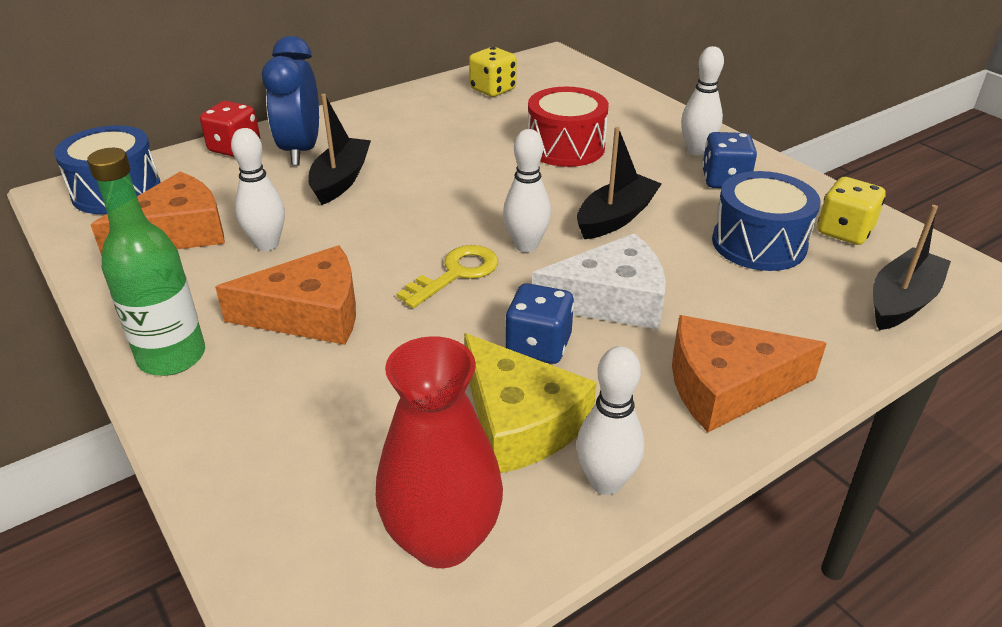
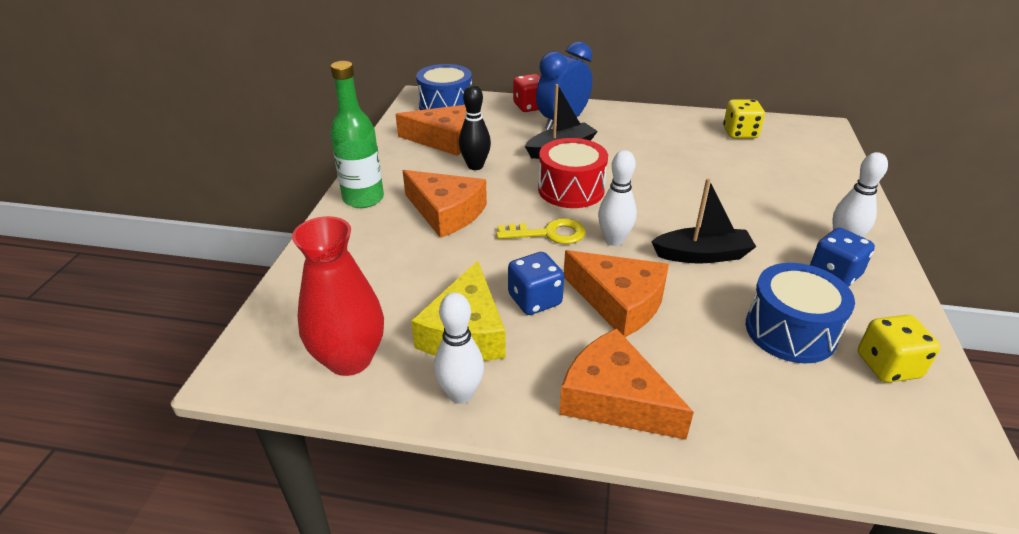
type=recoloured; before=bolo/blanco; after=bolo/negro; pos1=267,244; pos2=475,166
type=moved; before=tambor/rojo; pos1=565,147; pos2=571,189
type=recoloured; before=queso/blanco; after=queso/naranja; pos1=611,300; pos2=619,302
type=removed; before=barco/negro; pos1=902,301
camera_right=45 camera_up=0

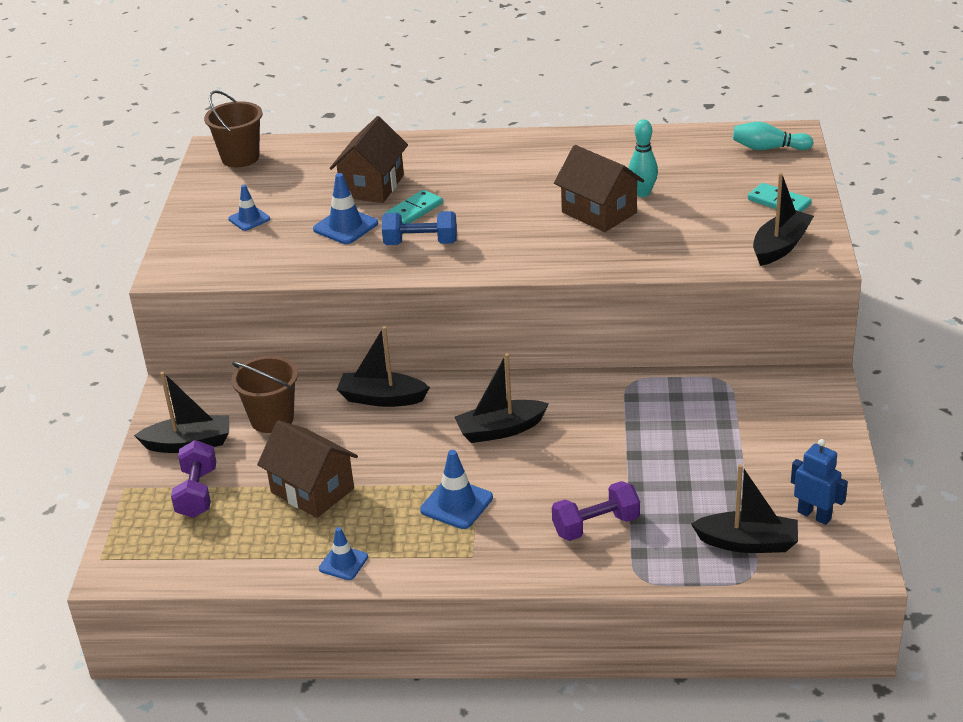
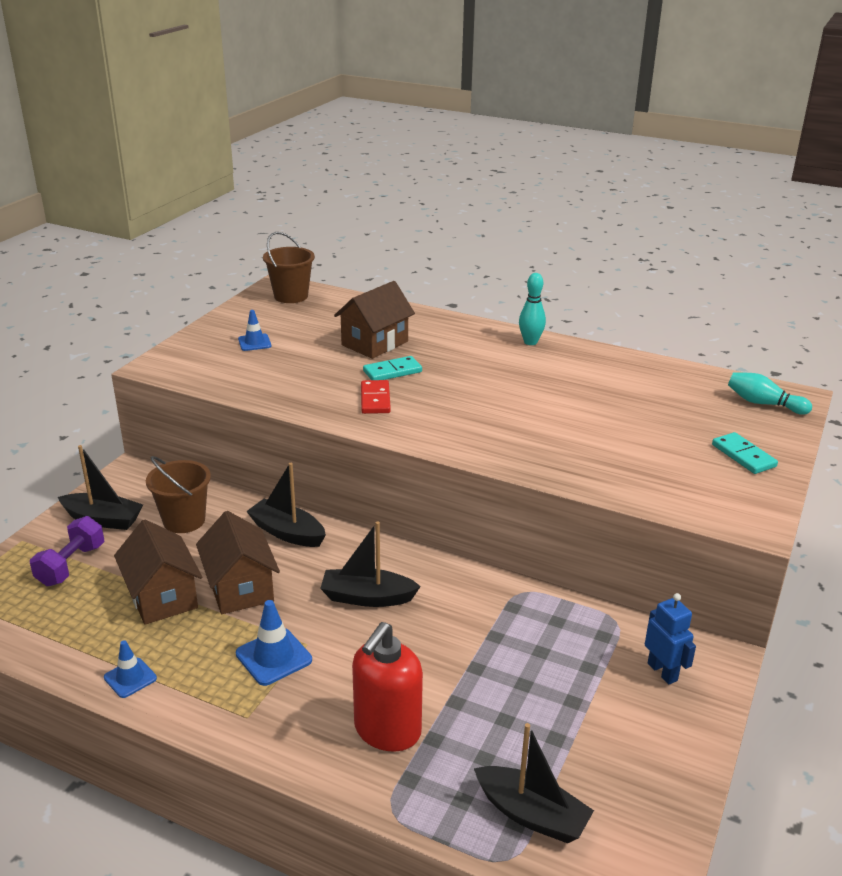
type=removed; before=cono de tráfico/azul; pos1=345,226
type=replaced; before=mancuerna/azul; after=ficha de dominó/rojo; pos1=420,243; pos2=375,399
type=replaced; before=mancuerna/morado; after=dispensador de jabón/rojo; pos1=596,525; pos2=387,730
type=moved; before=casa/marrón; pos1=599,212; pos2=240,588
type=moved; before=bolo/turquesa; pos1=642,193; pos2=530,342
type=removed; before=barco/negro; pos1=780,246
type=moved; before=robot/azul; pos1=814,515; pos2=662,672
camera_right=20 camera_up=-5

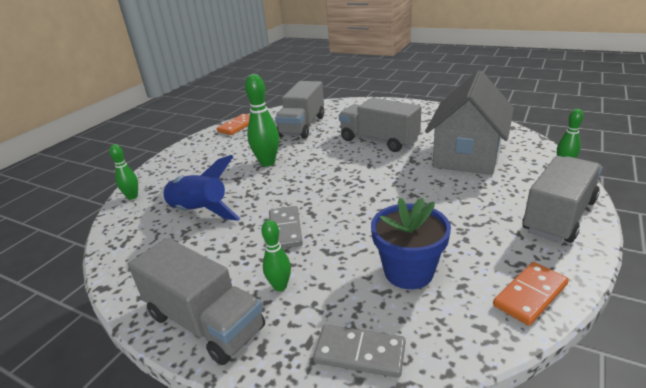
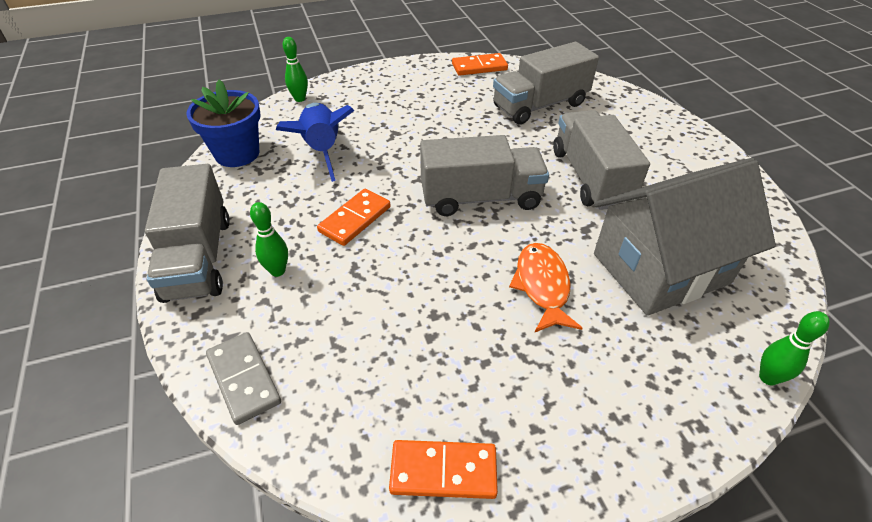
type=removed; before=bolo/verde; pos1=267,162
type=recoloured; before=ficha de dominó/gris; after=ficha de dominó/naranja; pos1=285,229; pos2=355,219
type=moved; before=maceta/azul; pos1=408,272; pos2=237,153
type=moved; before=camión/gris; pos1=559,216; pos2=481,198
type=added; after=pez/naranja; pos2=542,286
camera_right=40 camera_up=15

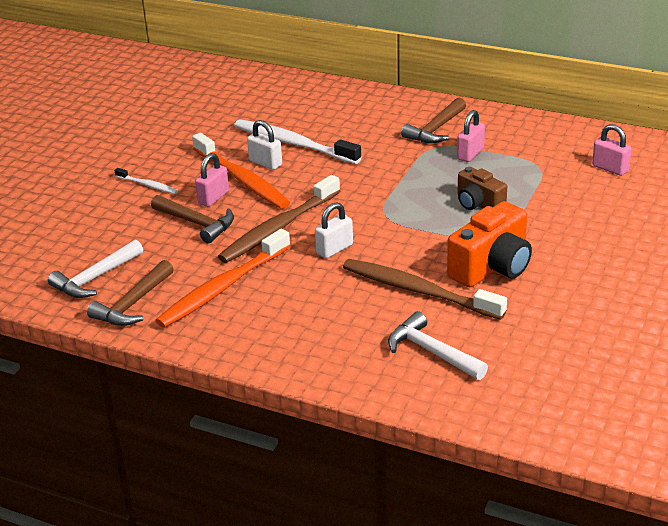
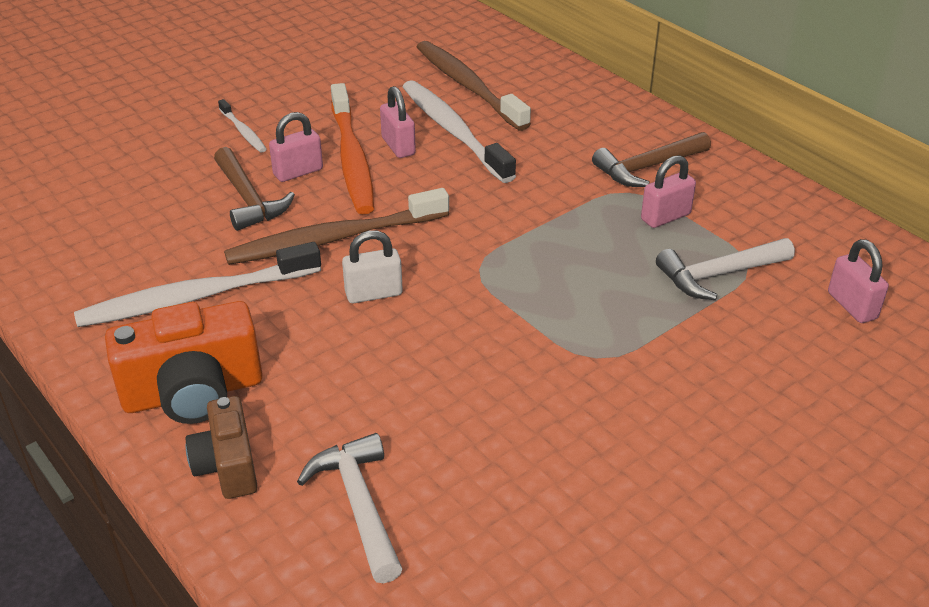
type=moved; before=martillo/blanco; pos1=95,278; pos2=718,275
type=removed; before=martillo/marrón; pos1=133,304
type=recoloured; before=cepillo de dientes/naranja; after=cepillo de dientes/blanco; pos1=223,287; pos2=197,297
type=recoloured; before=candado/blanco; after=candado/rosa; pos1=265,163; pos2=398,146
type=moved; before=cepillo de dientes/marrón; pos1=419,291; pos2=468,86
type=moved; before=cámara/naranja; pos1=492,267; pos2=193,393
type=moved; before=cámara/marrón; pos1=478,204; pos2=227,465
camera_right=25 camera_up=5

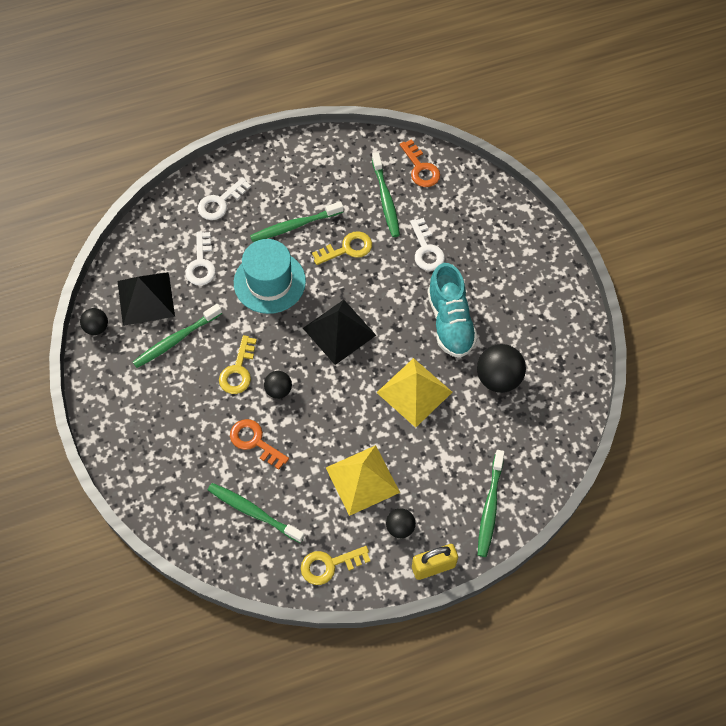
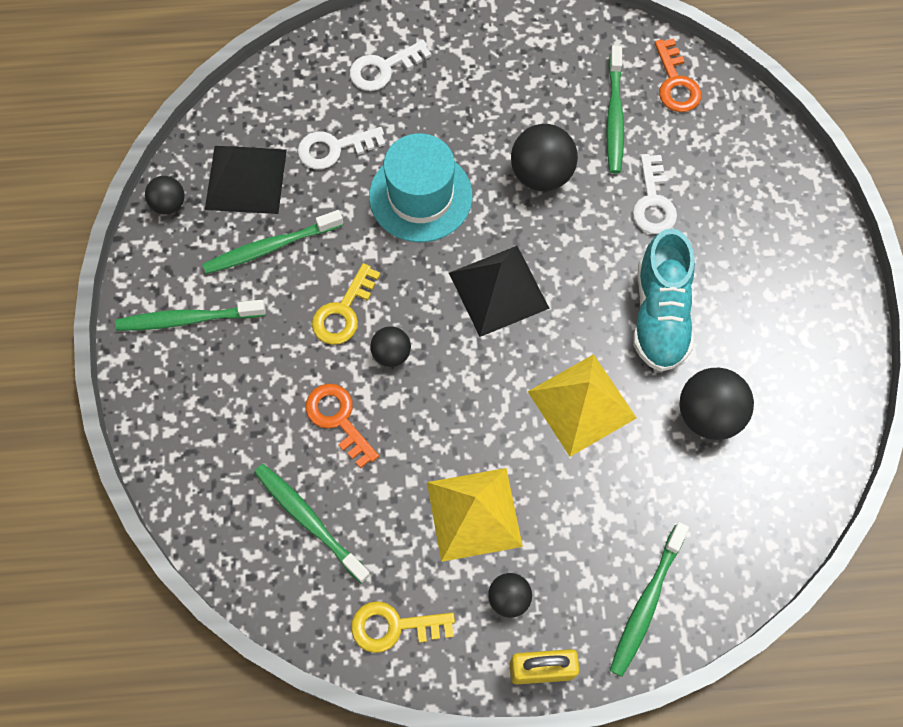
type=turned; before=llave/blanco; pos1=201,264; pos2=334,148; turn=60
type=moved; before=cepillo de dientes/verde; pos1=294,226; pos2=188,319
type=replaced; before=llave/amarillo; after=pelota/negro; pos1=347,249; pos2=541,174
camera_right=15 camera_up=5

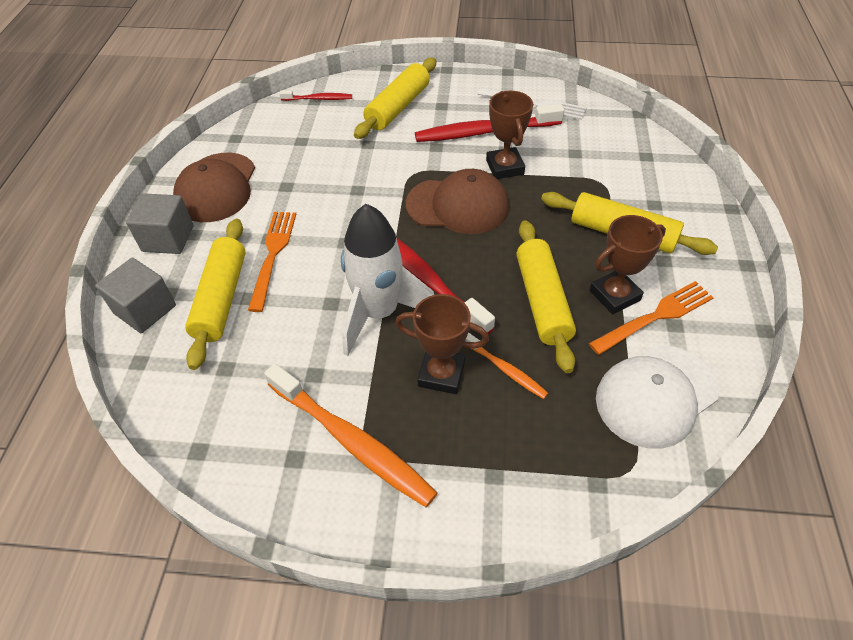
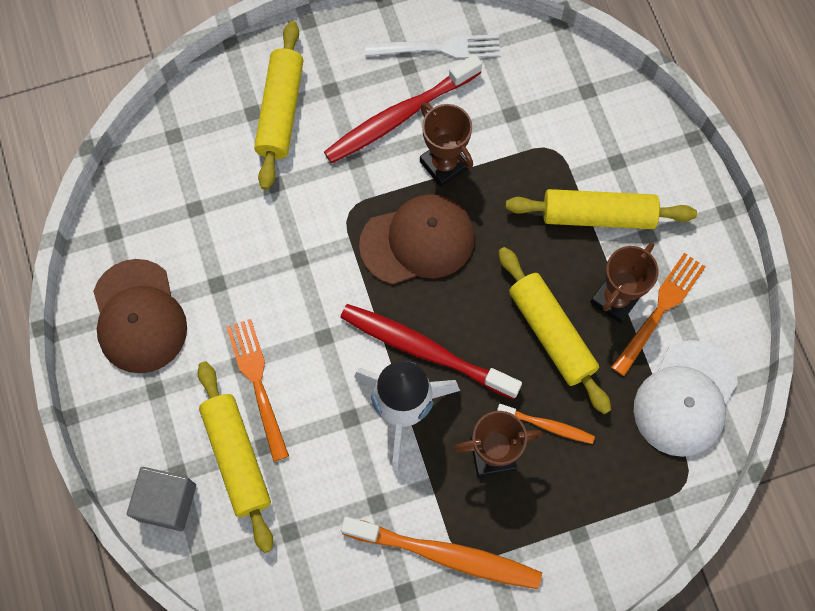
type=removed; before=cubo/gris; pos1=168,238
type=removed; before=cepillo de dientes/rojo; pos1=318,99
camera_right=-25 camera_up=20

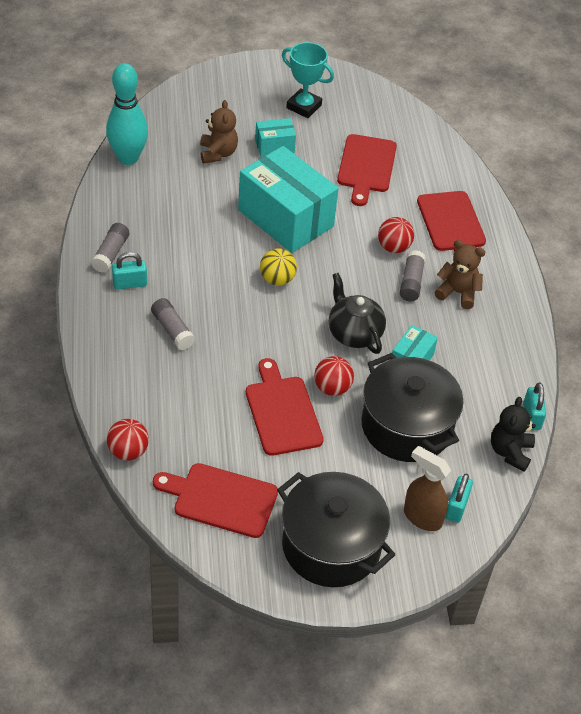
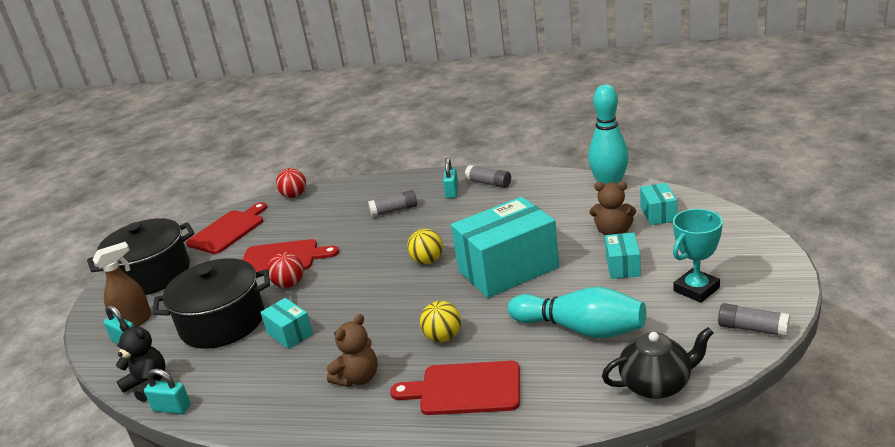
type=moved; before=tetera/negro; pos1=354,333; pos2=657,385
type=replaced; before=tabla de cortar/rojo; after=bolo/turquesa; pos1=366,166; pos2=581,329
type=recoloured; before=pelota/rojo; after=pelota/amarillo; pos1=393,247; pos2=443,337
type=moved; before=barra de pegamento/gris; pos1=411,282; pos2=752,329
type=added; after=caja/turquesa; pos2=658,214
camera_right=115 camera_up=-20

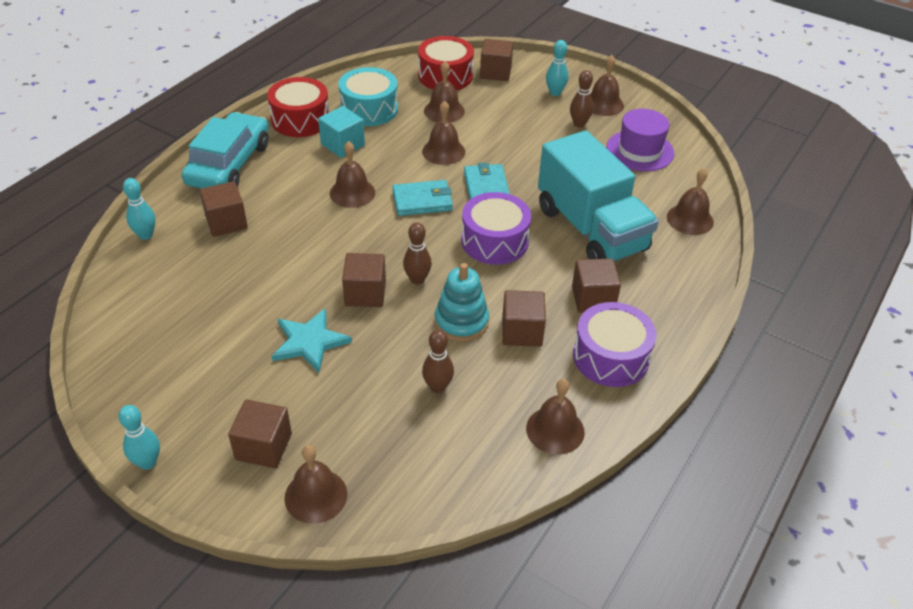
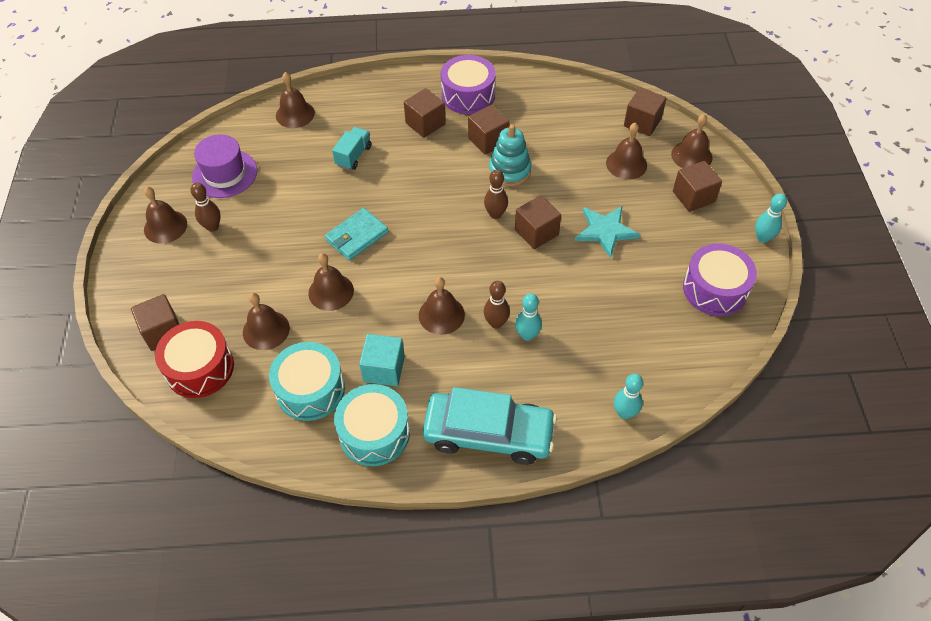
type=turned; before=coche/turquesa; pos1=229,164; pos2=488,434; turn=-150
type=moved; before=cubo/marrón; pos1=226,222; pos2=642,122
type=recoloured; before=tambor/rojo; after=tambor/turquesa; pos1=300,120; pos2=374,433
type=removed; before=cartera/turquesa; pos1=422,201
type=moved; before=bolo/marrón; pos1=437,387; pos2=496,323
type=moved; before=tambor/morado; pos1=494,241; pos2=715,289
type=moved; before=campana/marrón; pos1=555,430; pos2=626,164
type=resized; before=camión/turquesa; pos1=591,229; pos2=353,156; scale=0.4
type=moved; before=bolo/turquesa; pos1=555,93; pos2=527,335
camera_right=-125 camera_up=10

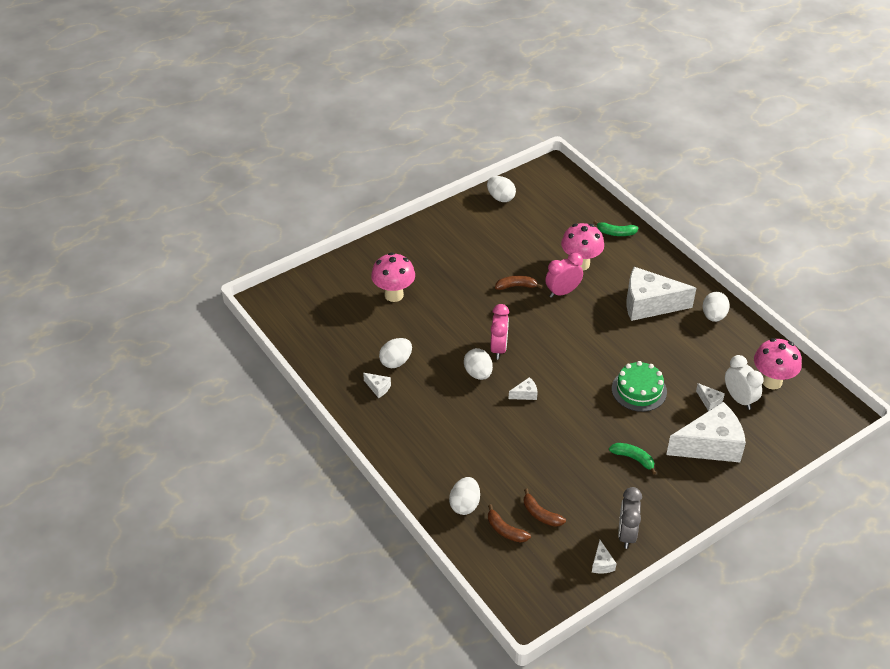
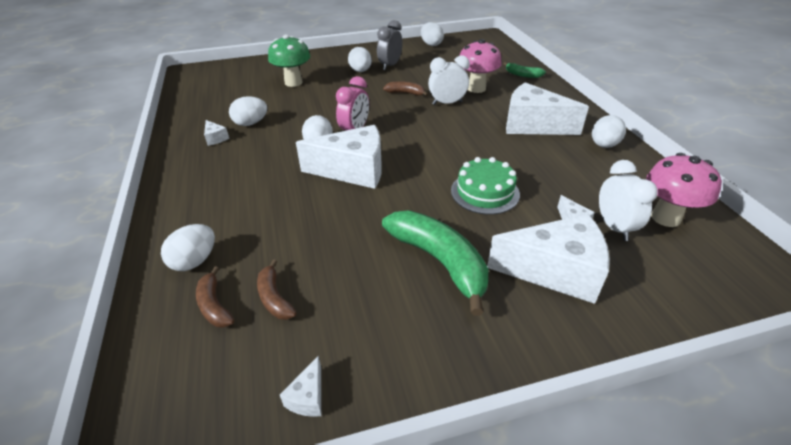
type=recoloured; before=seta/rosa; after=seta/verde; pos1=394,295; pos2=293,82
type=resized; before=queso/blanco; pos1=525,394; pos2=353,170; scale=2.48
type=recoloured; before=despertador/rosa; after=despertador/blanco; pos1=562,292; pos2=447,103
type=resized; before=plátano/verde; pos1=633,459; pos2=440,261; scale=2.01
type=moved; before=despertador/gris; pos1=626,534; pos2=390,66
type=added; after=huevo/blanco; pos2=360,71
camera_right=20 camera_up=-5

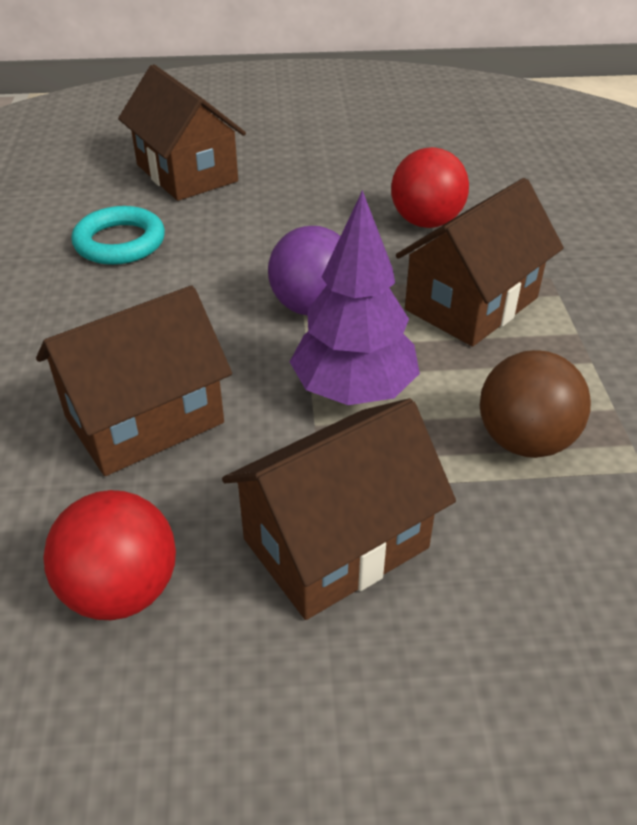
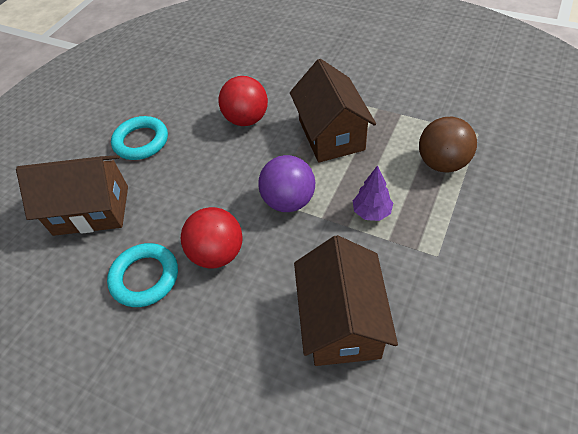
type=moved; before=pelota/rojo; pos1=121,590; pos2=217,253
type=removed; before=casa/marrón; pos1=336,543
type=resized; before=árbol/morado; pos1=353,391; pos2=371,212; scale=0.54
type=added; after=anillo/turquesa; pos2=141,141
camera_right=-55 camera_up=10

